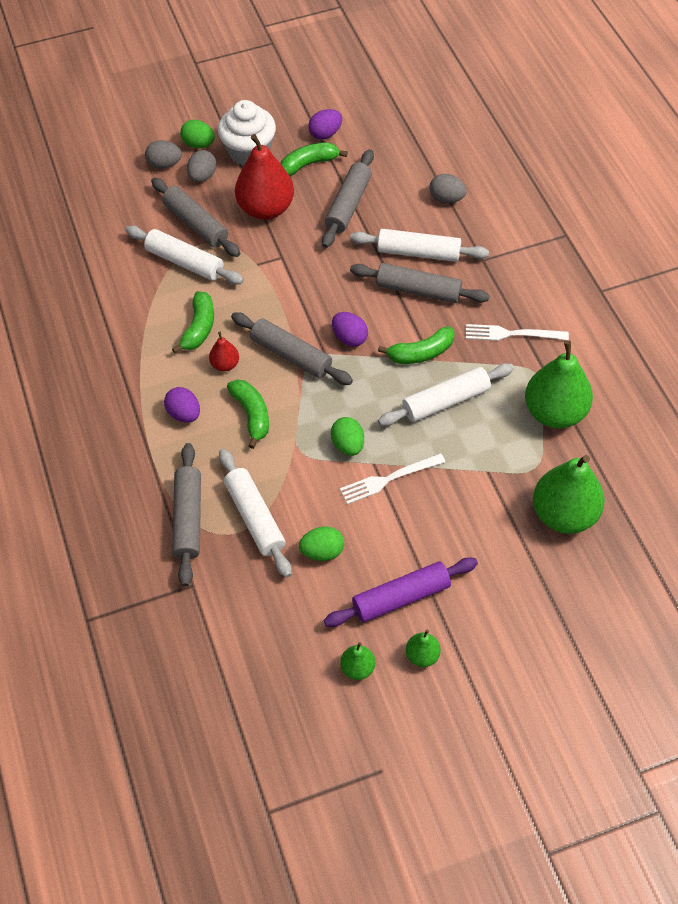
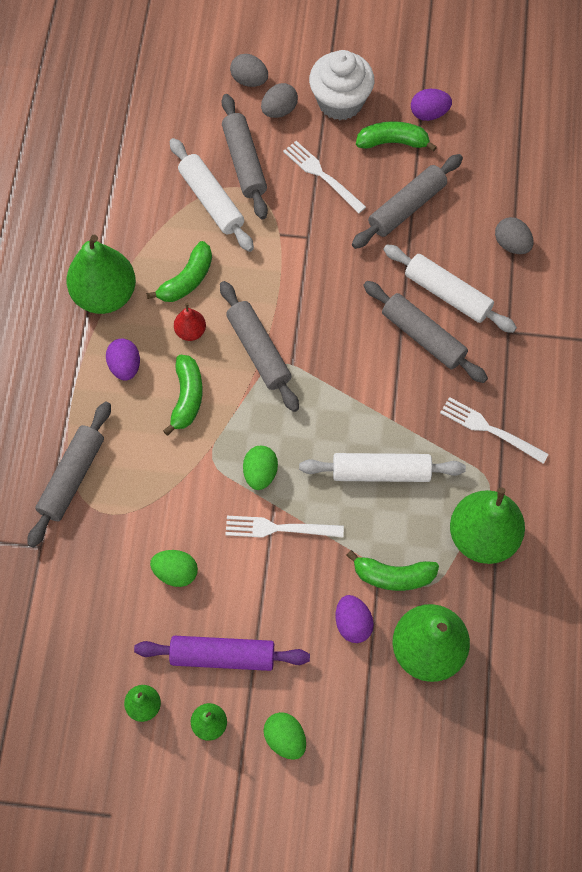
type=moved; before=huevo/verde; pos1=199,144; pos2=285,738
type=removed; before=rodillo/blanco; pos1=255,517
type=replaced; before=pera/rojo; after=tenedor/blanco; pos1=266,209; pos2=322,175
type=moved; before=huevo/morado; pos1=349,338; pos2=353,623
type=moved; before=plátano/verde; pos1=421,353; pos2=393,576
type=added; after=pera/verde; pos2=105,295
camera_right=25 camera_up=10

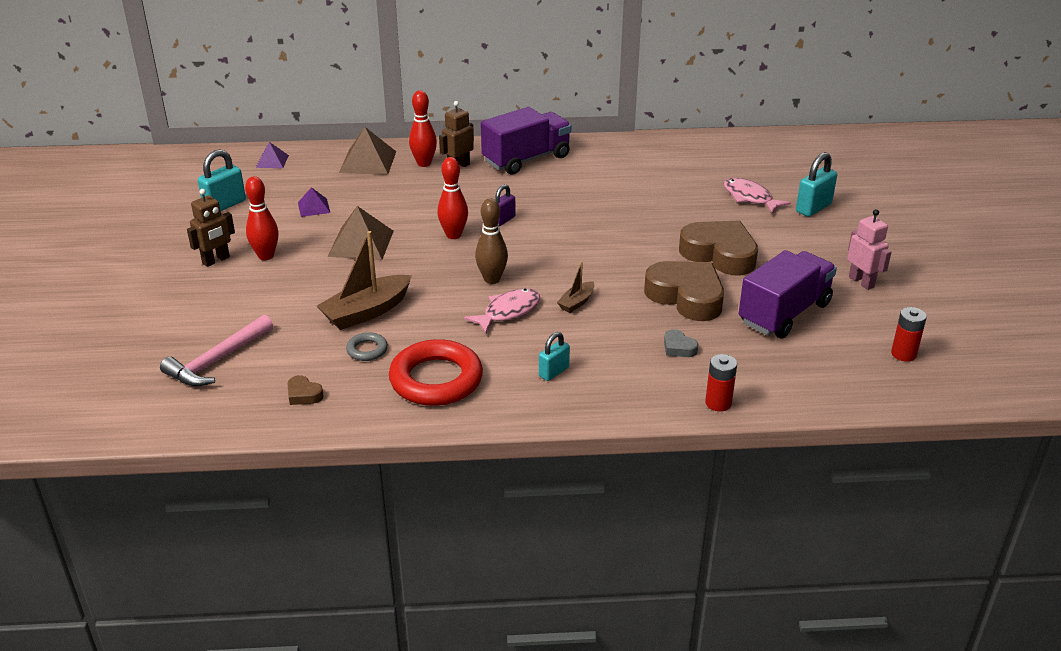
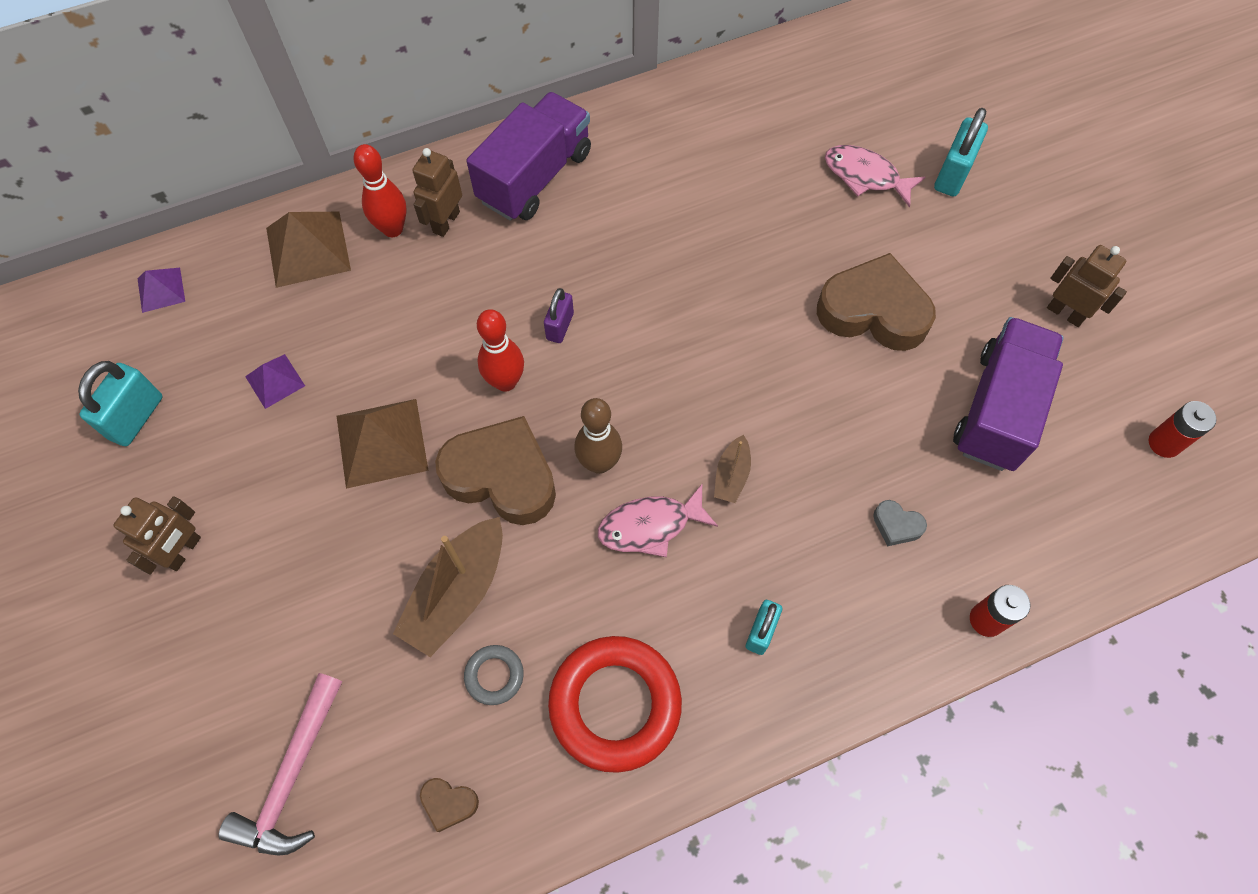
type=removed; before=bolo/rojo; pos1=266,256
type=turned; before=pez/rosa; pos1=508,312; pos2=650,526; turn=-135
type=moved; before=corazón/marrón; pos1=686,297; pos2=502,476
type=recoloured; before=robot/rosa; after=robot/marrón; pos1=861,282; pos2=1065,313
camera_right=-20 camera_up=30

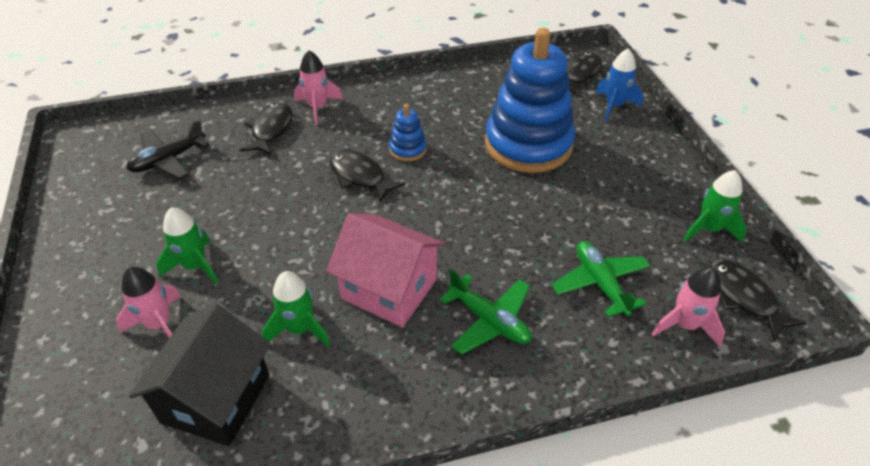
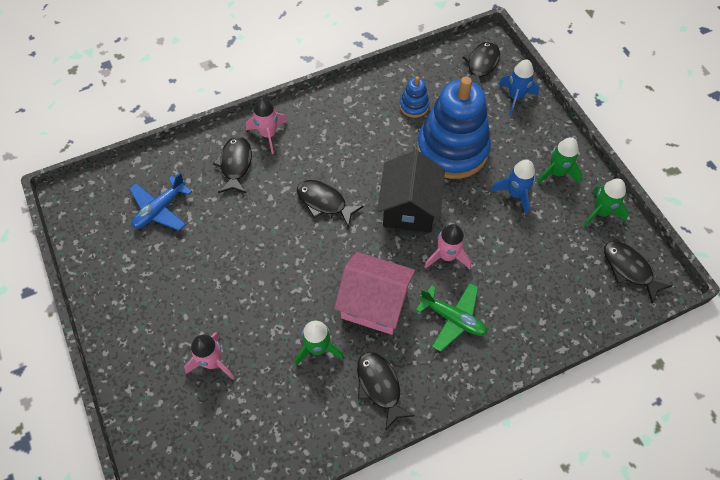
type=recoloured; before=avión/negro; after=avión/azul; pos1=168,160; pos2=160,209
type=moved; before=casa/negro; pos1=216,399; pos2=409,208
type=moved; before=cohete/verde; pos1=195,266; pos2=556,173
type=moved; before=juguete apilable/azul; pos1=408,149; pos2=414,106
type=removed; before=avión/verde; pos1=600,283
type=moved; before=cohete/rosa; pos1=685,325; pos2=447,256
type=added; after=pez/negro; pos2=380,386
type=added; after=cohete/azul; pos2=515,194
camera_right=-10 camera_up=15

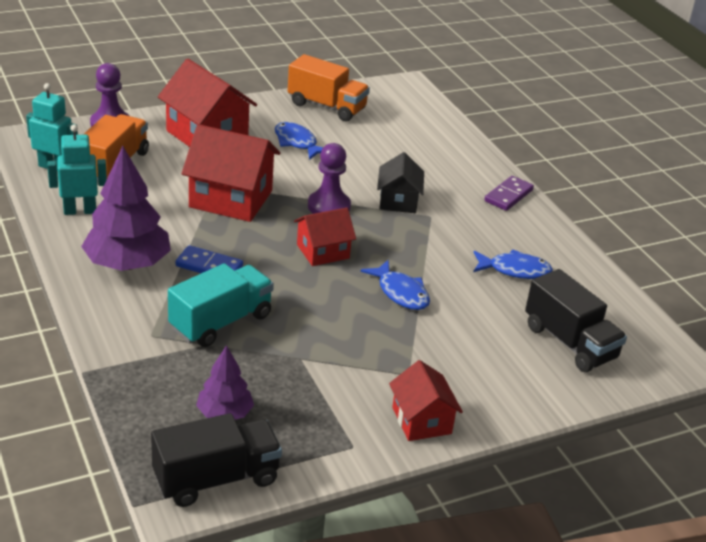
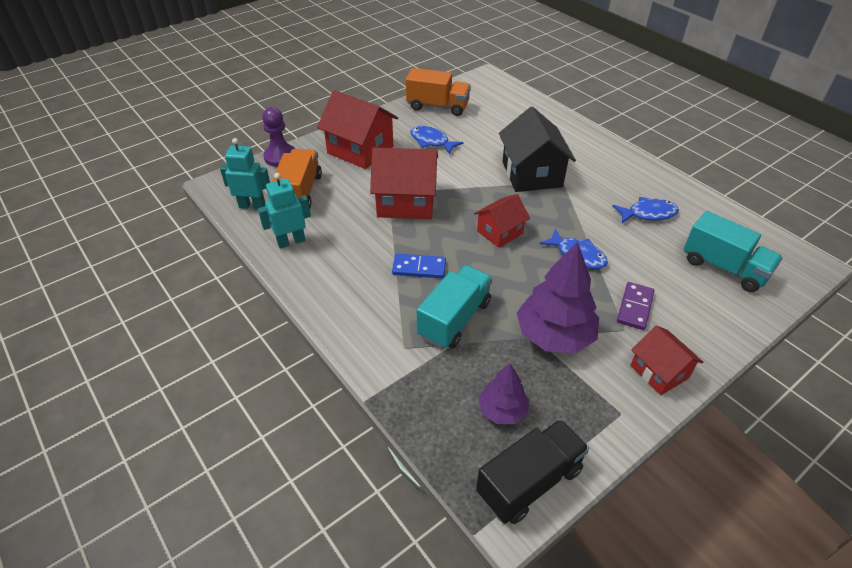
type=moved; before=árbol/morado; pos1=128,264; pos2=554,335
type=removed; before=peón/morado; pos1=329,206
type=resized; before=casa/negro; pos1=398,201; pos2=531,174; scale=1.68
type=moved; before=ficha de dominó/morado; pos1=508,195; pos2=634,307
type=recoloured; before=camión/negro; after=camión/turquesa; pos1=569,342; pos2=724,267
camera_right=-10 camera_up=10

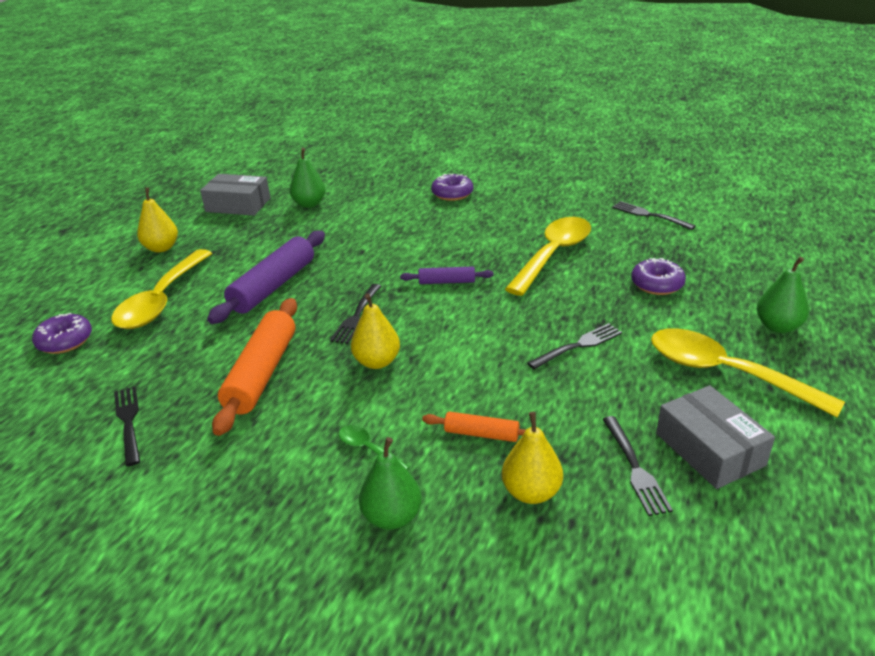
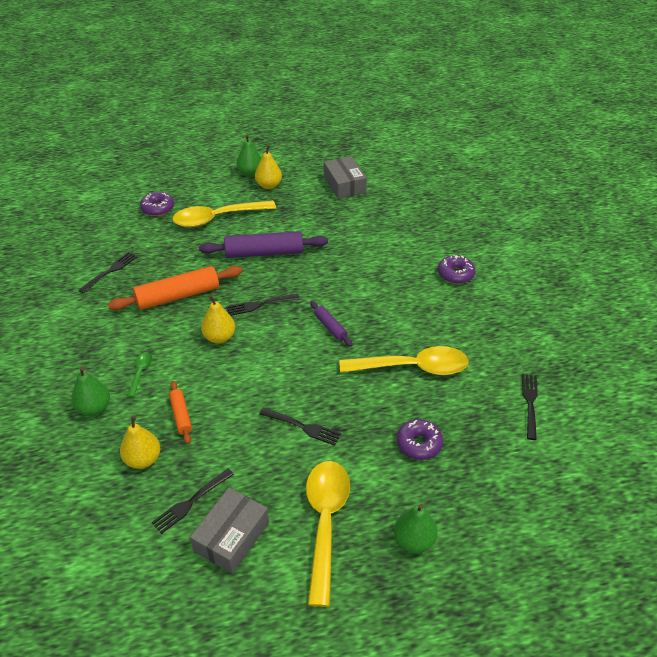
type=moved; before=pera/verde; pos1=309,204; pos2=250,173
camera_right=55 camera_up=10

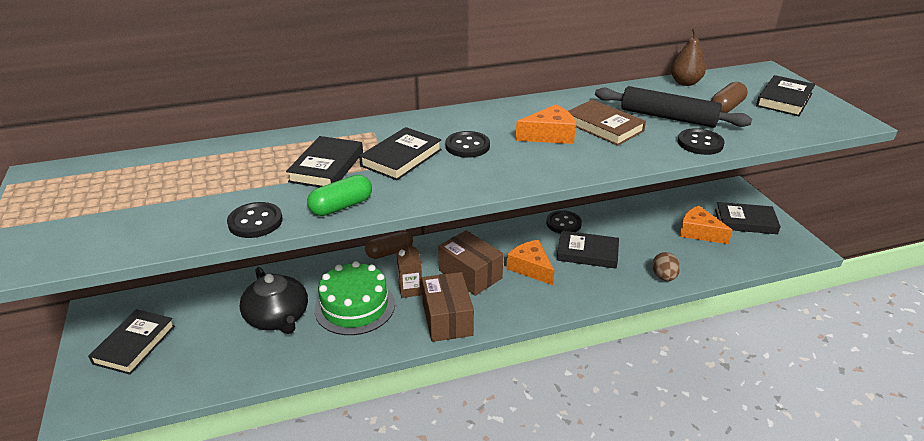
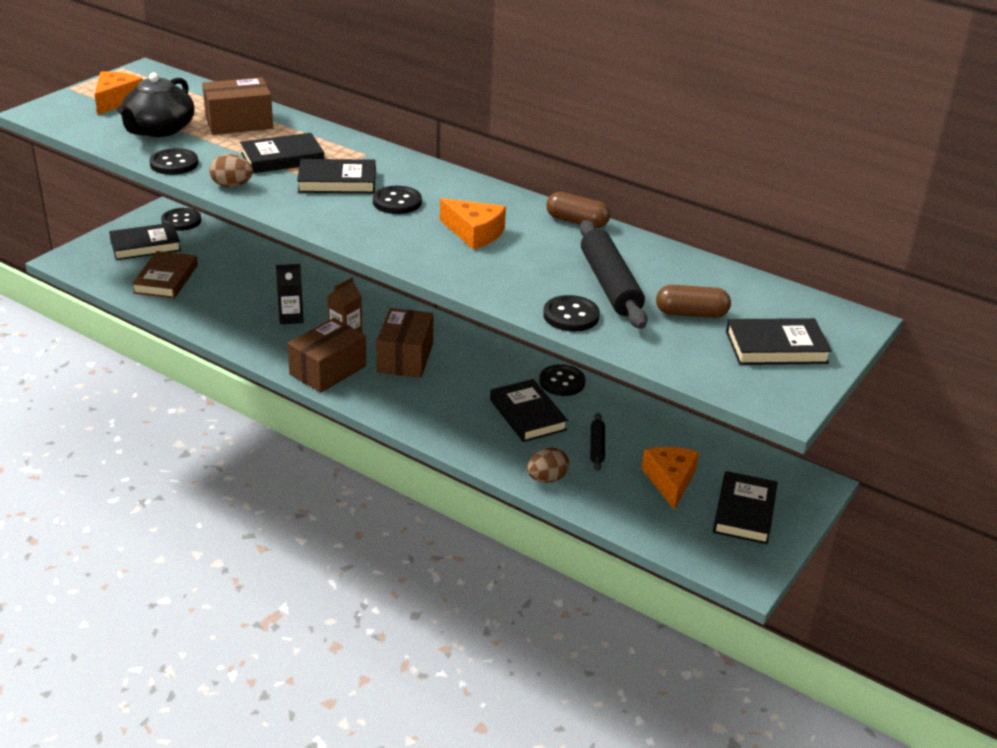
type=moved; before=tetera/negro; pos1=278,317; pos2=159,129
type=replaced; before=cápsula/verde; after=huevo/marrón; pos1=341,206; pos2=232,185
type=replaced; before=tarta/verde; after=cartón de leche/negro; pos1=355,306; pos2=291,317
type=moved; before=cápsula/marrón; pos1=389,252; pos2=577,222
type=moved; before=queso/naranja; pos1=531,268; pos2=116,100
type=moved; before=libro/marrón; pos1=603,126; pos2=166,279
type=removed; before=pera/marrón; pos1=685,83
type=turned; before=libro/negro; pos1=745,221; pos2=744,512; turn=45
type=added; after=botón/negro; pos2=181,221
type=added; after=caja/marrón; pos2=239,123
type=added; after=rodillo/negro; pos2=597,446
camera_right=50 camera_up=0

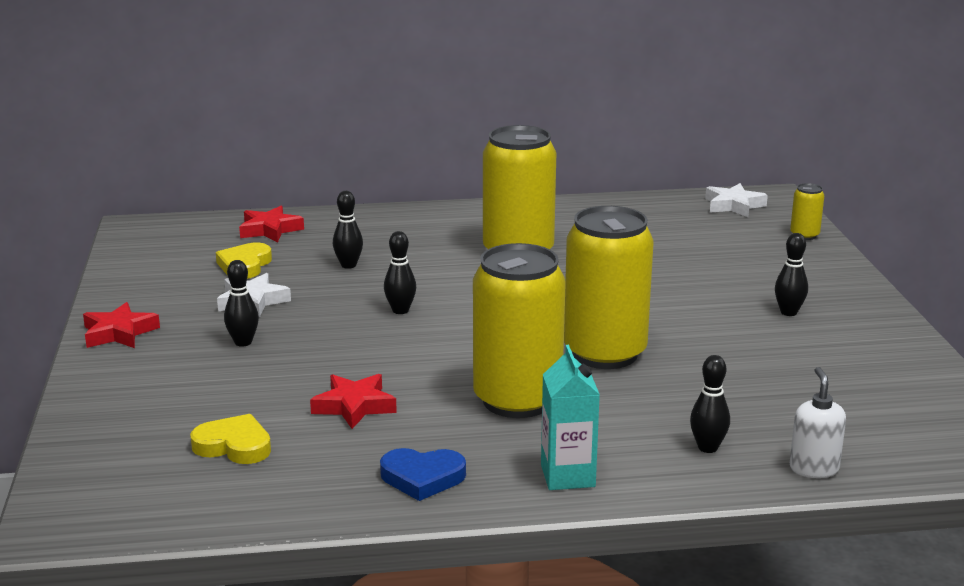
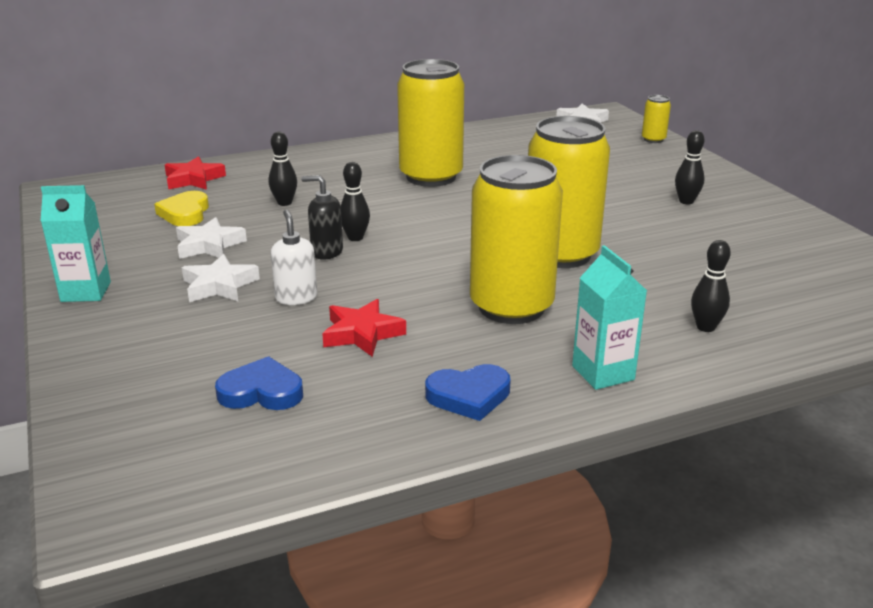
type=replaced; before=estrella/rojo; after=cartón de leche/turquesa; pos1=119,333; pos2=86,292
type=recoloured; before=corazón/amarillo; after=corazón/azul; pos1=234,446; pos2=261,392
type=replaced; before=bolo/negro; after=estrella/blanco; pos1=243,342; pos2=219,285
type=moved; before=dispensador de jabón/blanco; pos1=813,468; pos2=296,297
type=added; after=dispensador de jabón/negro; pos2=326,252
camera_right=-15 camera_up=5

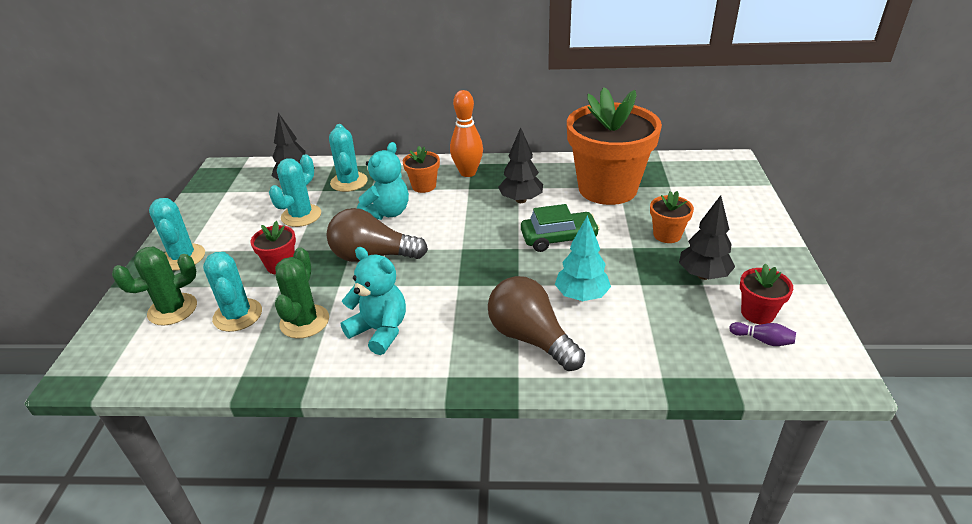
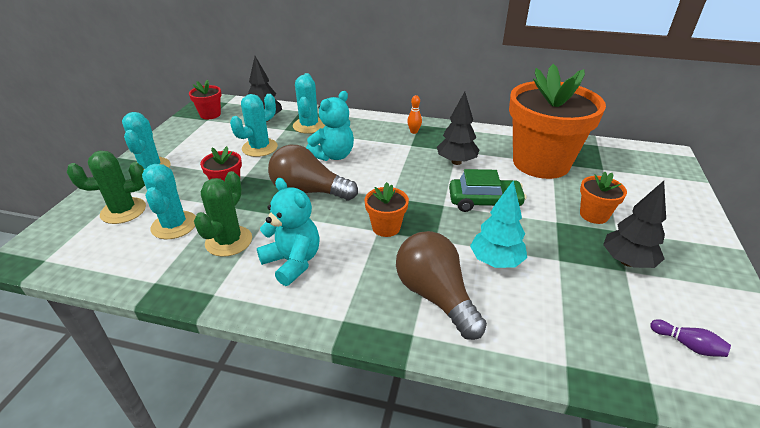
type=moved; before=maceta/naranja; pos1=424,186; pos2=386,227
type=resized; before=bolo/naranja; pos1=468,173; pos2=414,132; scale=0.49
type=moved; before=maceta/rojo; pos1=757,313; pos2=210,114
camera_right=10 camera_up=0

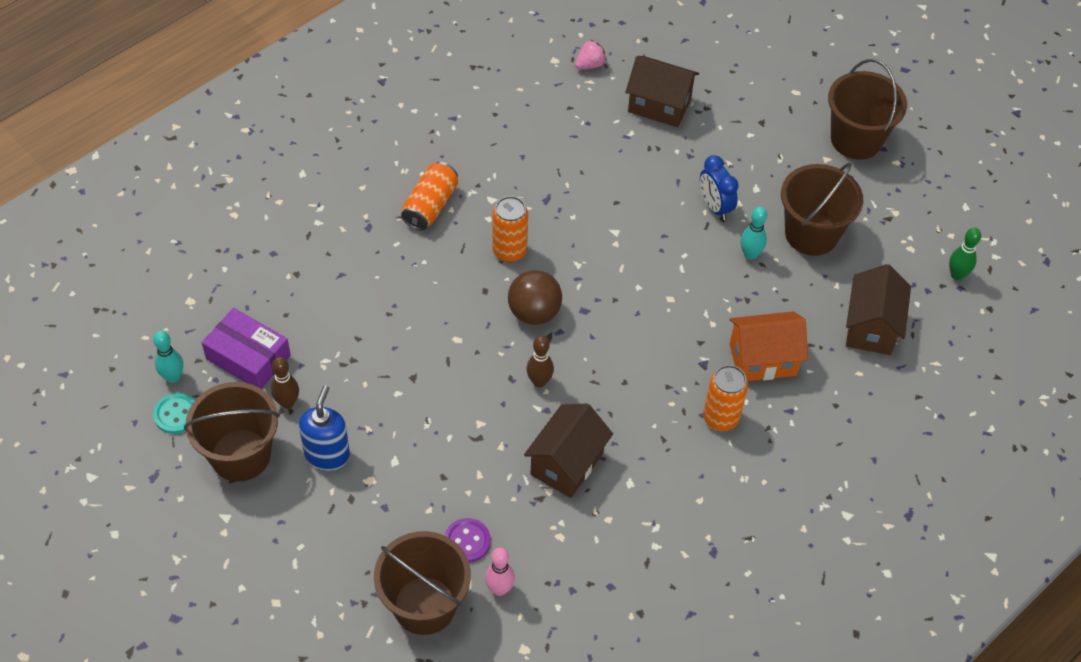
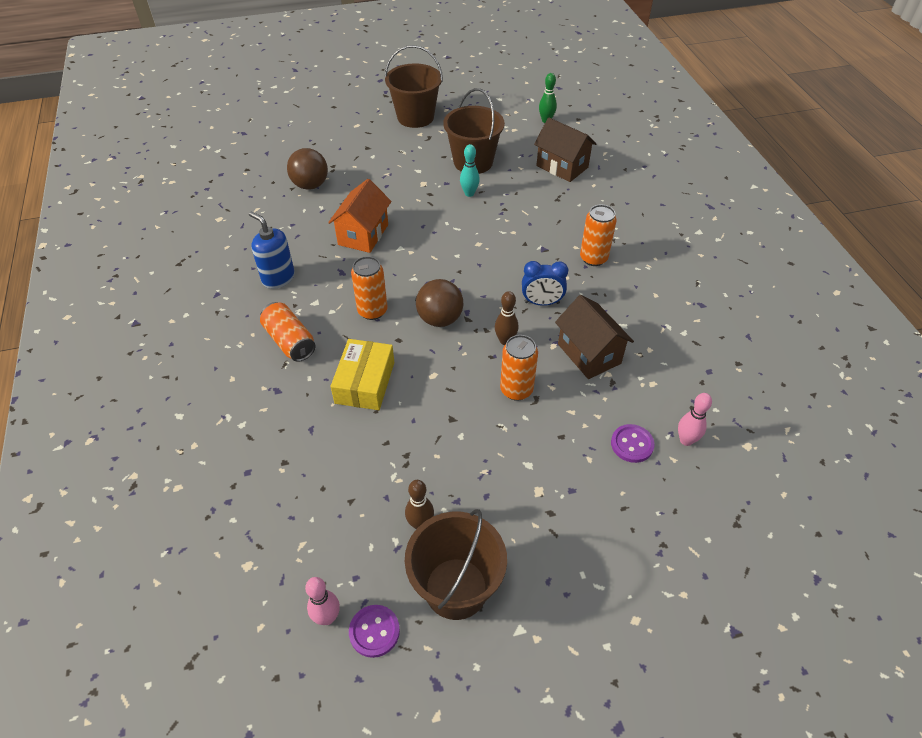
type=recoloured; before=bolo/turquesa; after=bolo/rosa; pos1=173,377; pos2=327,617
type=recoloured; before=botón/turquesa; after=botón/morado; pos1=176,414; pos2=374,631
type=removed; before=caja/morado; pos1=248,357
type=moved; before=dispensador de jabón/azul; pos1=327,455; pos2=278,278
type=removed; before=balde/marrón; pos1=424,605
type=removed; before=fresa/rosa; pos1=590,65
type=replaced; before=casa/marrón; after=pelota/marrón; pos1=659,105; pos2=310,185
type=moved; before=despertador/azul; pos1=715,207; pos2=542,302
type=moved; before=casa/naranja; pos1=763,359; pos2=363,234
type=added; after=caja/amarillo; pos2=365,382
type=added; after=lata/naranja; pos2=516,390
camera_right=-60 camera_up=-5

